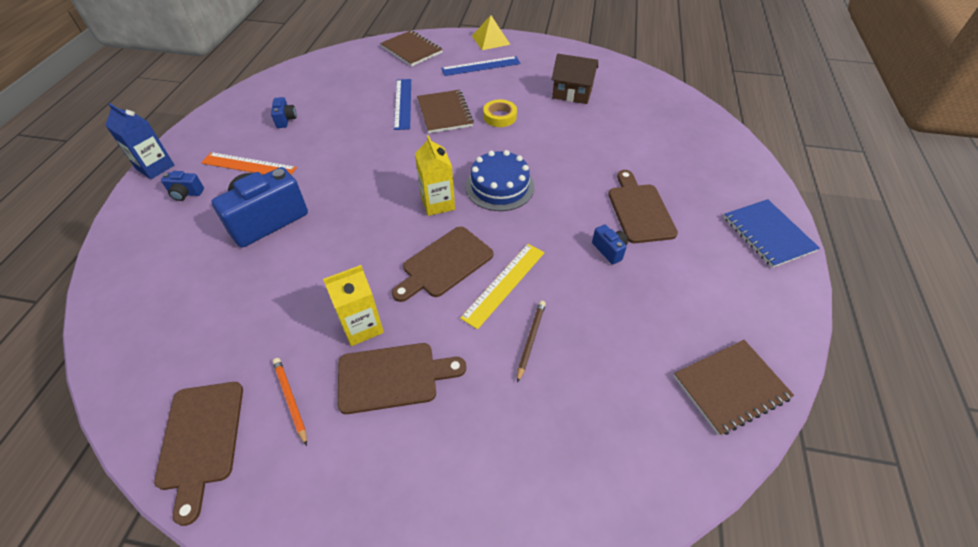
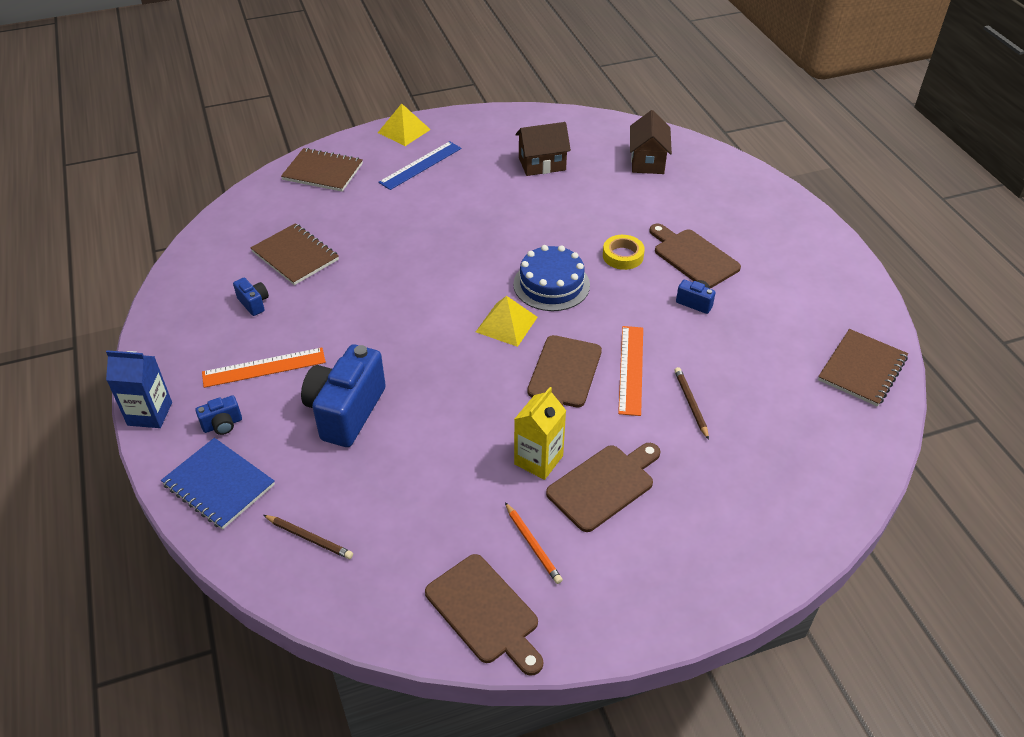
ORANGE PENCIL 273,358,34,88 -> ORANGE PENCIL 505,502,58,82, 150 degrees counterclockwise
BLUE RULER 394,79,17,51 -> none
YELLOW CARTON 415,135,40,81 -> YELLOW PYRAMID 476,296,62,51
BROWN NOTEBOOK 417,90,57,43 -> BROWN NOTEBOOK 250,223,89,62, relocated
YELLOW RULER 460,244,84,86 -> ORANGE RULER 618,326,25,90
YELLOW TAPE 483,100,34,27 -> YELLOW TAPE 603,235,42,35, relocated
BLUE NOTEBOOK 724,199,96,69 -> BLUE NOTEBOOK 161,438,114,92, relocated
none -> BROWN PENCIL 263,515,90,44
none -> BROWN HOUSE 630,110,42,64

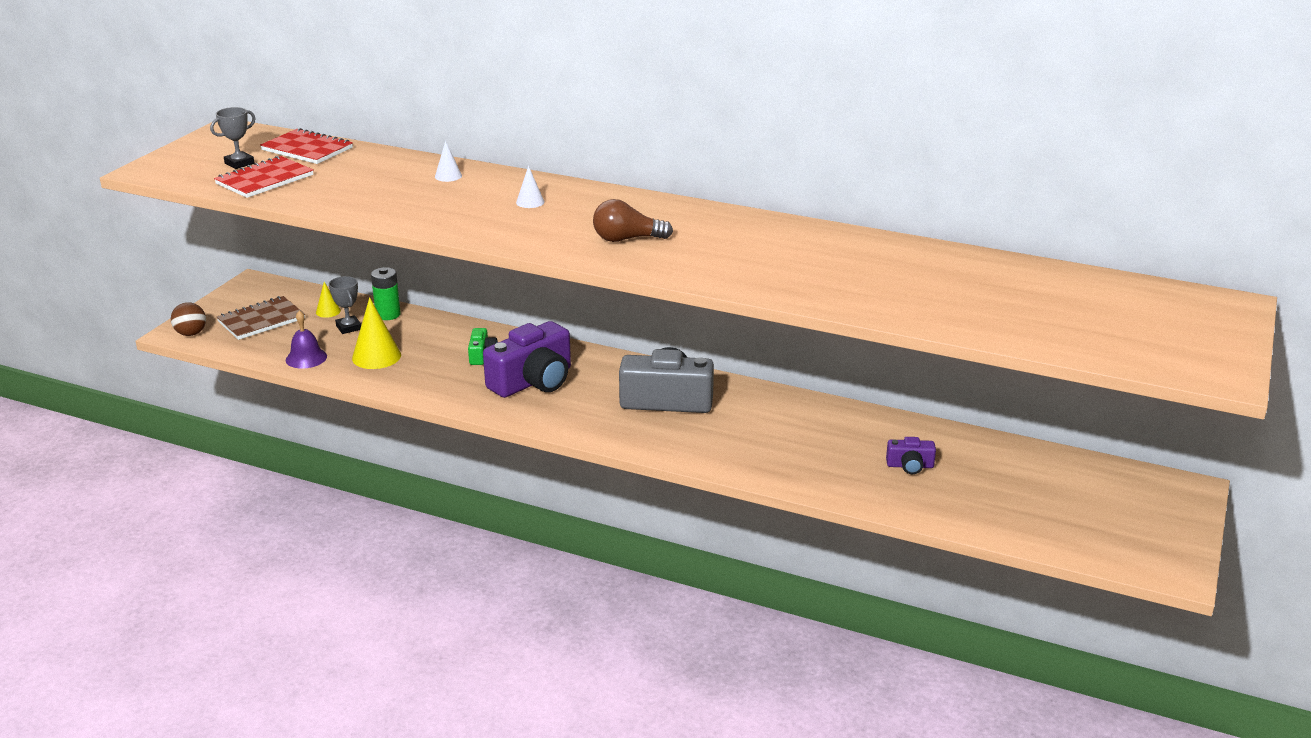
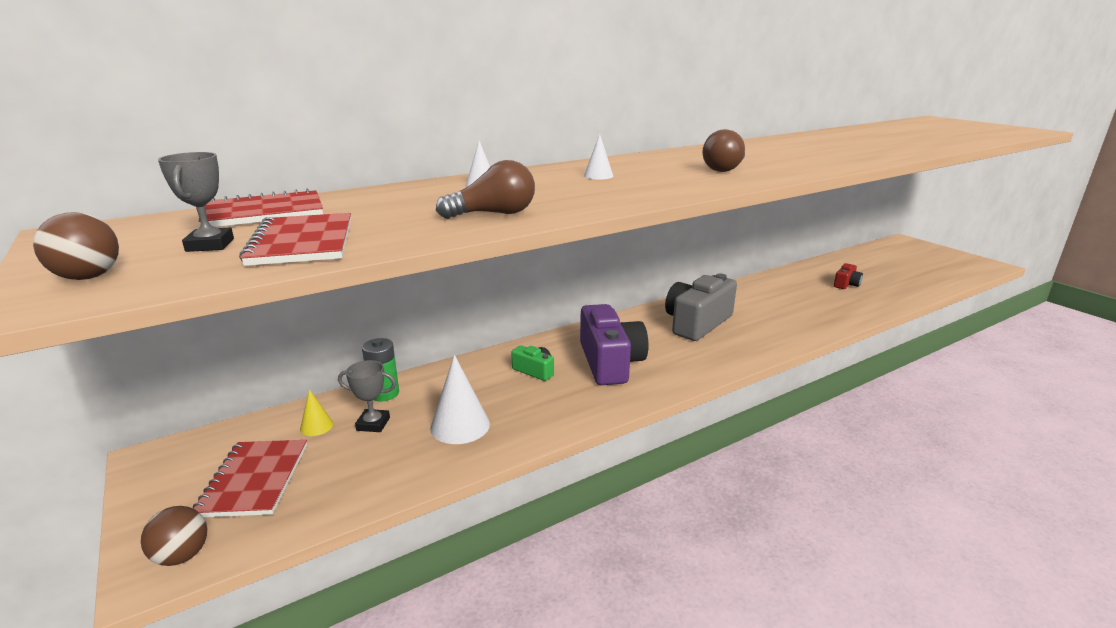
BROWN NOTEBOOK 217,296,88,44 -> RED NOTEBOOK 193,440,114,77
PURPLE BELL 286,310,41,59 -> none
YELLOW CONE 352,297,49,72 -> WHITE CONE 430,355,60,89
PURPLE CAMERA 886,437,50,37 -> RED CAMERA 834,263,29,26
none -> BROWN BALL 33,212,86,68
none -> BROWN LIGHT BULB 436,160,99,59

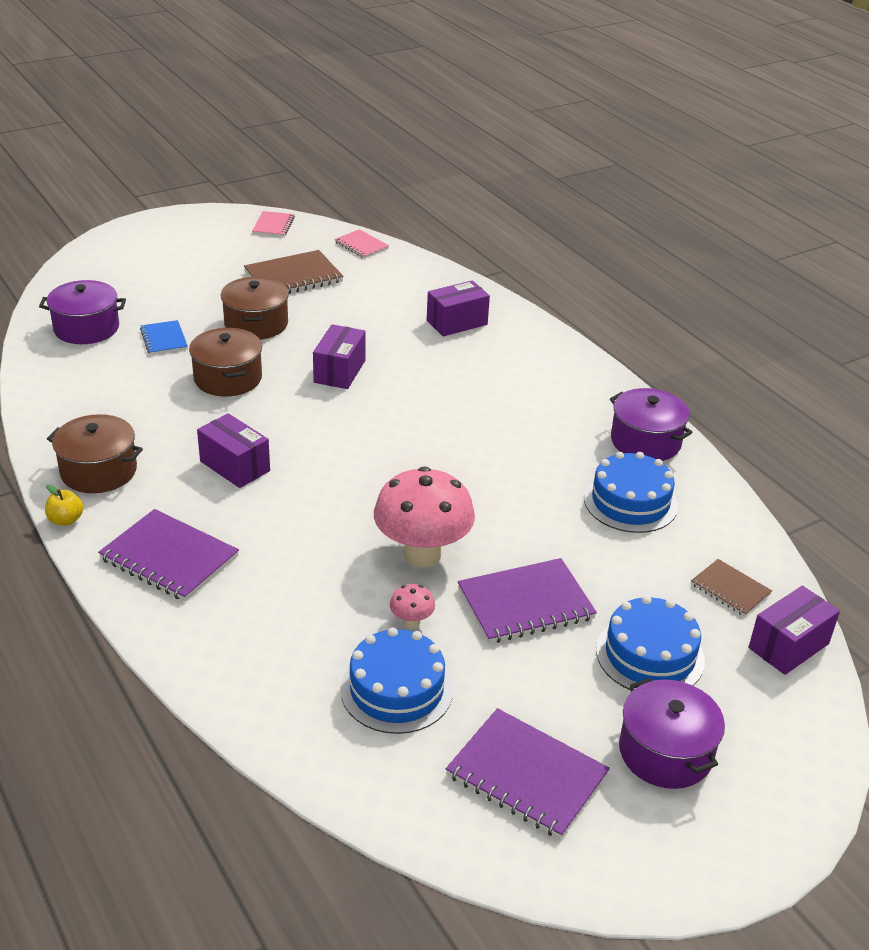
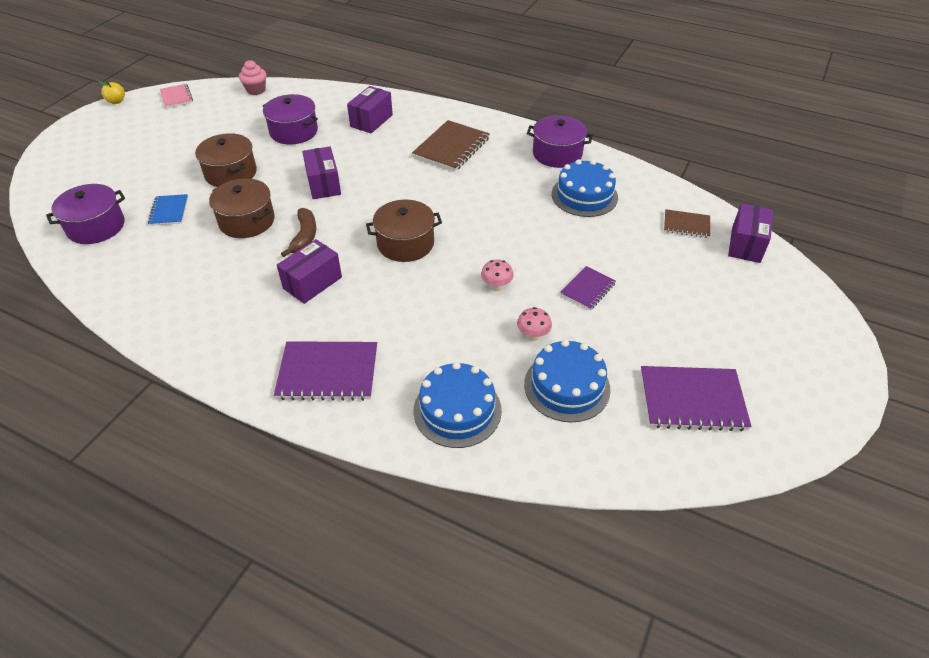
YELLOW APPLE 45,484,38,42 -> YELLOW APPLE 98,81,27,23, relocated
BROWN POT 47,414,96,79 -> BROWN POT 366,200,76,62, relocated
BLUE NOTEBOOK 140,320,48,35 -> BLUE NOTEBOOK 148,194,40,32, 45 degrees clockwise
PURPLE BOX 197,413,73,75 -> PURPLE BOX 277,239,65,65, 60 degrees counterclockwise
BROWN NOTEBOOK 244,250,99,44 -> BROWN NOTEBOOK 412,120,78,51, relocated
PINK NOTEBOOK 334,229,55,29 -> PINK CUPCAKE 239,60,27,35
PINK MUSHROOM 374,466,101,101 -> PINK MUSHROOM 481,259,33,32, x0.43
PURPLE NOTEBOOK 458,558,139,85 -> PURPLE NOTEBOOK 560,266,56,44, x0.58
BLUE CAKE 596,595,109,95 -> BLUE CAKE 413,362,89,86, relocated
PURPLE POT 619,678,106,111 -> PURPLE POT 263,94,55,51, relocated
none -> BROWN BANANA 281,208,35,49

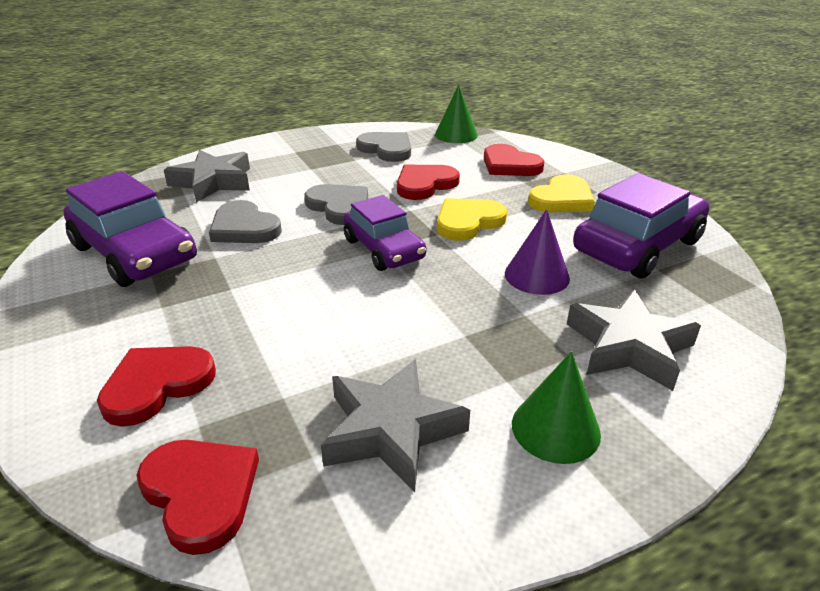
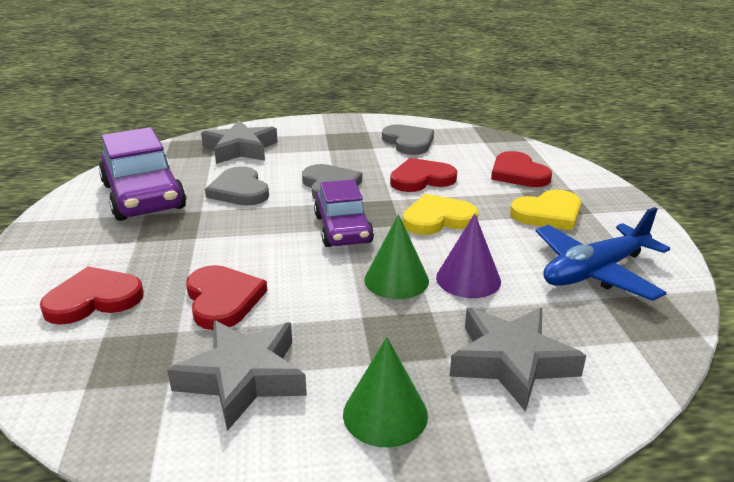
RED HEART 137,440,122,115 -> RED HEART 186,265,81,65, relocated
GREEN CONE 435,85,43,58 -> GREEN CONE 364,214,65,85, relocated
PURPLE CAR 573,173,137,106 -> BLUE PLANE 536,207,134,94

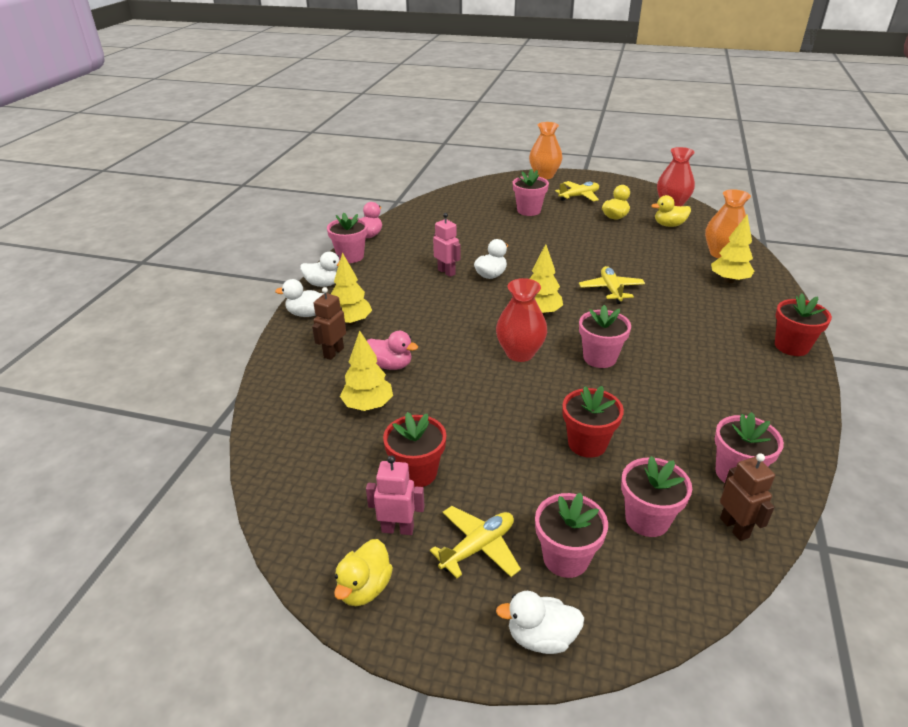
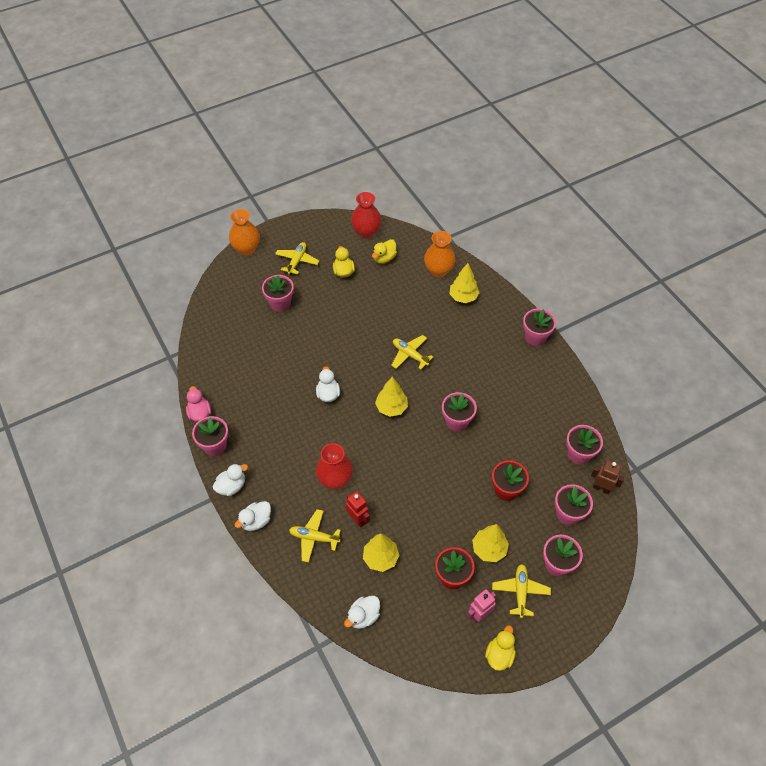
BROWN ROBOT 312,287,34,73 -> YELLOW PLANE 289,509,52,54
YELLOW TREE 331,252,41,73 -> YELLOW TREE 472,524,37,38, relocated
YELLOW DUCK 334,539,59,67 -> YELLOW DUCK 485,625,31,46, 135 degrees counterclockwise
PINK DUCK 367,331,51,39 -> RED ROBOT 346,491,24,36
PINK ROBOT 433,213,28,64 -> none
RED VASE 496,278,51,84 -> RED VASE 316,443,37,46, relocated
WHITE DUCK 496,591,88,63 -> WHITE DUCK 344,596,36,33, relocated
RED FLOWER POT 775,293,57,63 -> PINK FLOWER POT 523,308,33,38

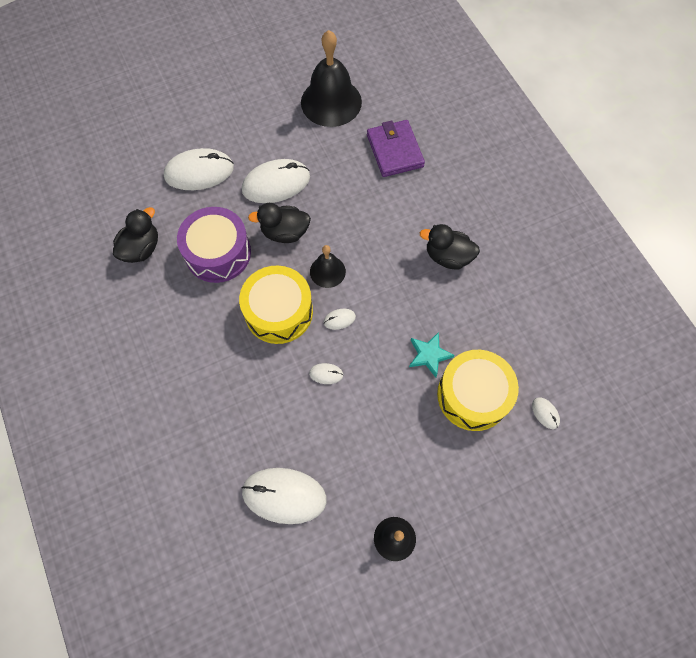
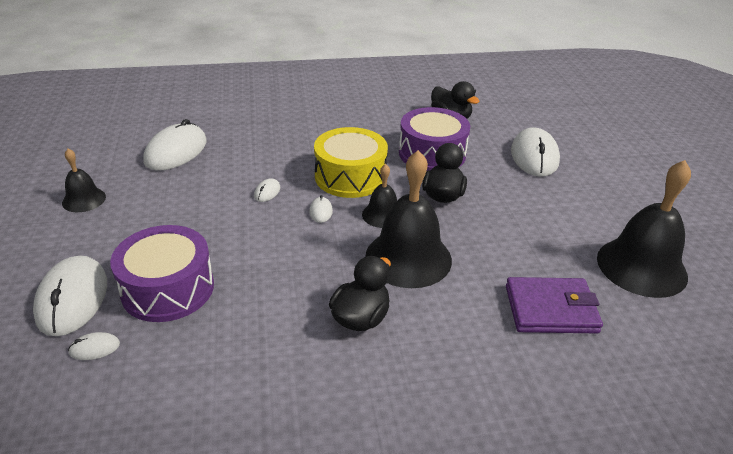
WHITE MOUSE 242,159,68,44 -> WHITE MOUSE 33,255,74,81, relocated
TURQUOISE STAR 409,332,46,46 -> none
YELLOW DRUM 437,350,82,81 -> PURPLE DRUM 110,225,104,97
none -> BLACK BELL 365,150,87,138

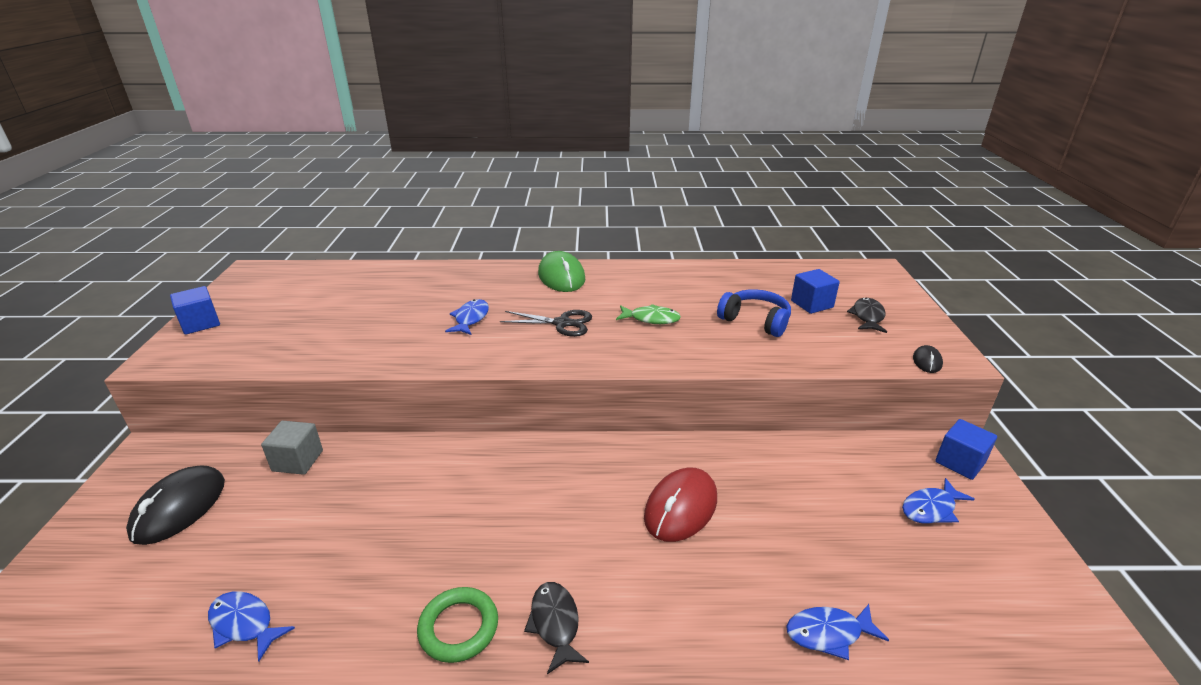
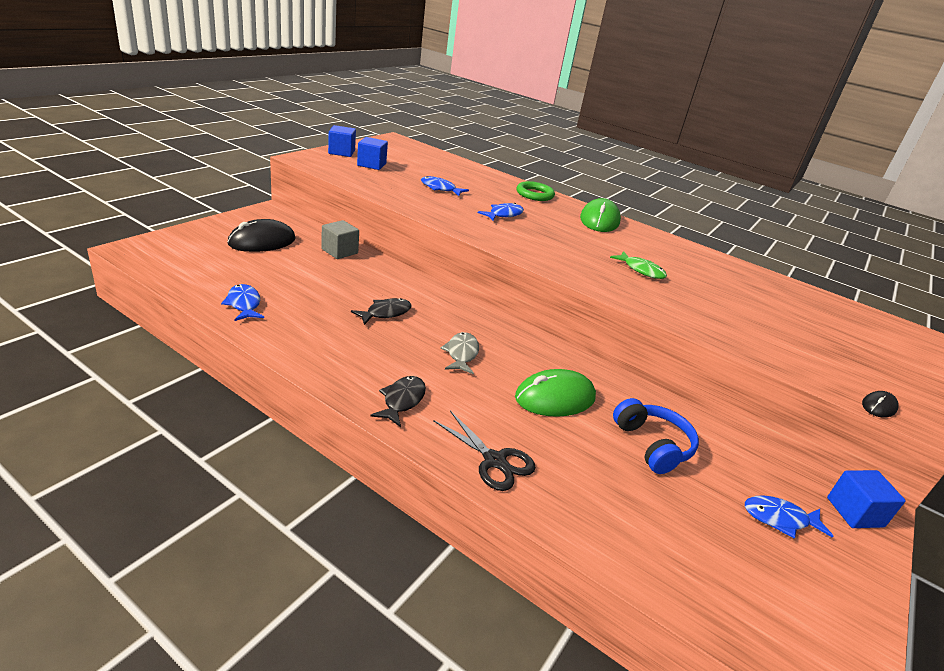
GREEN RING 417,587,81,76 -> GREEN RING 516,181,39,20, relocated
BLACK SCISSORS 500,310,92,27 -> BLACK SCISSORS 433,411,103,80, relocated
RED MOUSE 644,468,73,74 -> GREEN MOUSE 515,369,81,48
BLUE HEADPHONES 717,289,74,48 -> BLUE HEADPHONES 613,398,86,76, relocated
BLUE FISH 786,604,103,56 -> BLUE FISH 421,176,48,20, relocated
BLUE CUBE 791,269,49,45 -> BLUE CUBE 357,137,31,33, relocated
BLACK FISH 847,297,40,36 -> BLACK FISH 351,298,61,27, relocated
none -> GREY FISH 440,332,39,43

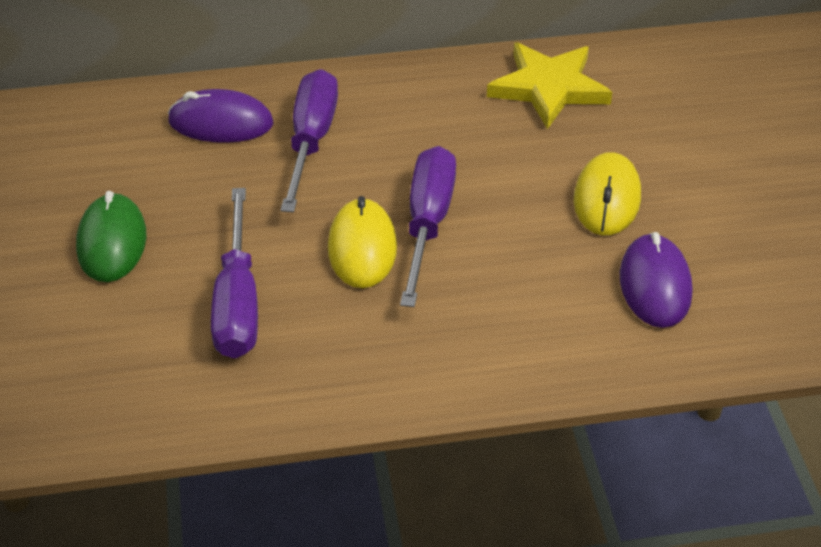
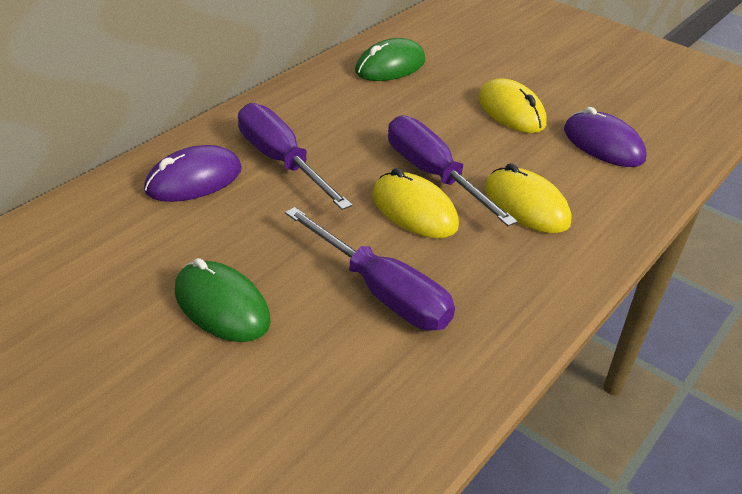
YELLOW STAR 487,42,125,87 -> GREEN MOUSE 355,38,70,43
none -> YELLOW MOUSE 485,163,86,70

